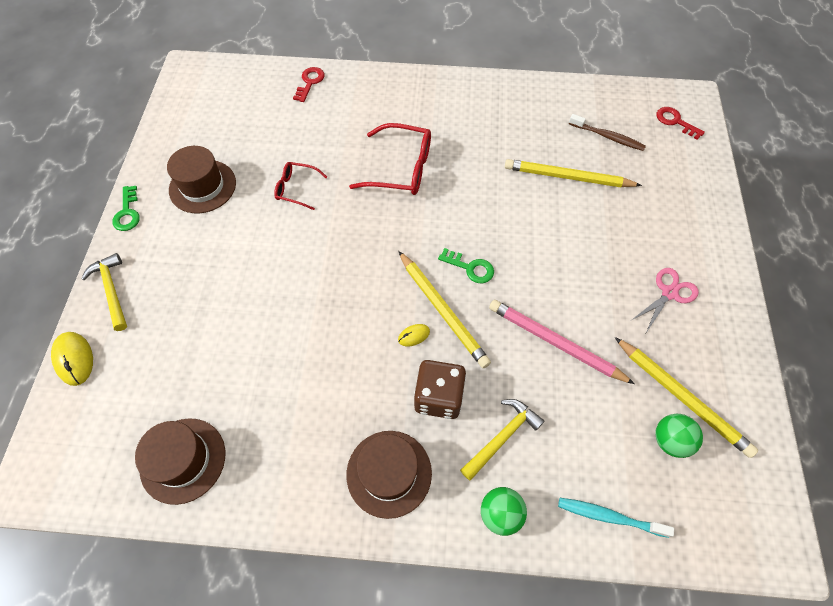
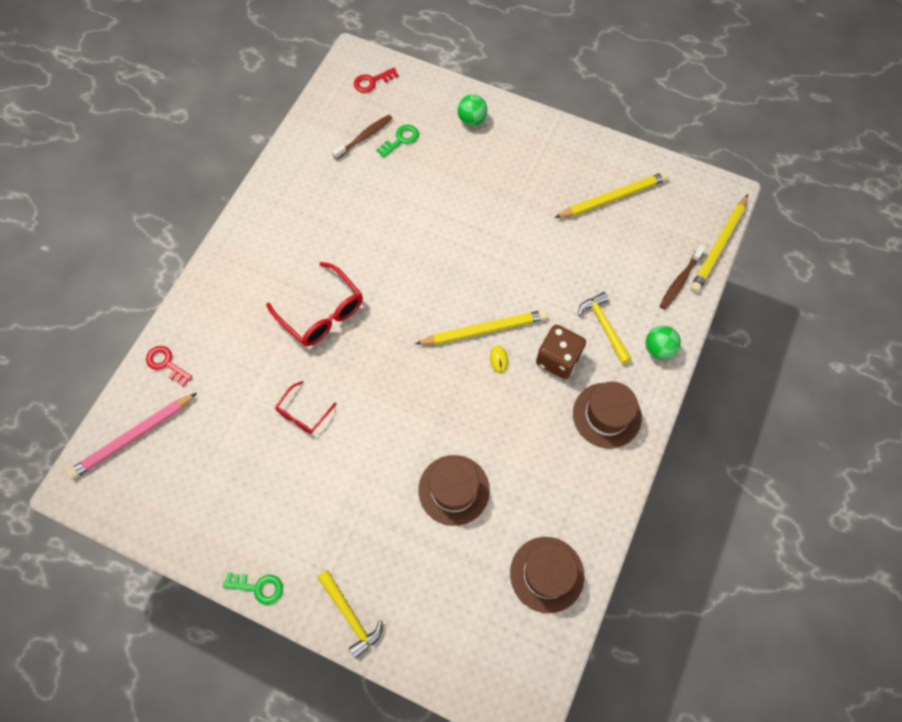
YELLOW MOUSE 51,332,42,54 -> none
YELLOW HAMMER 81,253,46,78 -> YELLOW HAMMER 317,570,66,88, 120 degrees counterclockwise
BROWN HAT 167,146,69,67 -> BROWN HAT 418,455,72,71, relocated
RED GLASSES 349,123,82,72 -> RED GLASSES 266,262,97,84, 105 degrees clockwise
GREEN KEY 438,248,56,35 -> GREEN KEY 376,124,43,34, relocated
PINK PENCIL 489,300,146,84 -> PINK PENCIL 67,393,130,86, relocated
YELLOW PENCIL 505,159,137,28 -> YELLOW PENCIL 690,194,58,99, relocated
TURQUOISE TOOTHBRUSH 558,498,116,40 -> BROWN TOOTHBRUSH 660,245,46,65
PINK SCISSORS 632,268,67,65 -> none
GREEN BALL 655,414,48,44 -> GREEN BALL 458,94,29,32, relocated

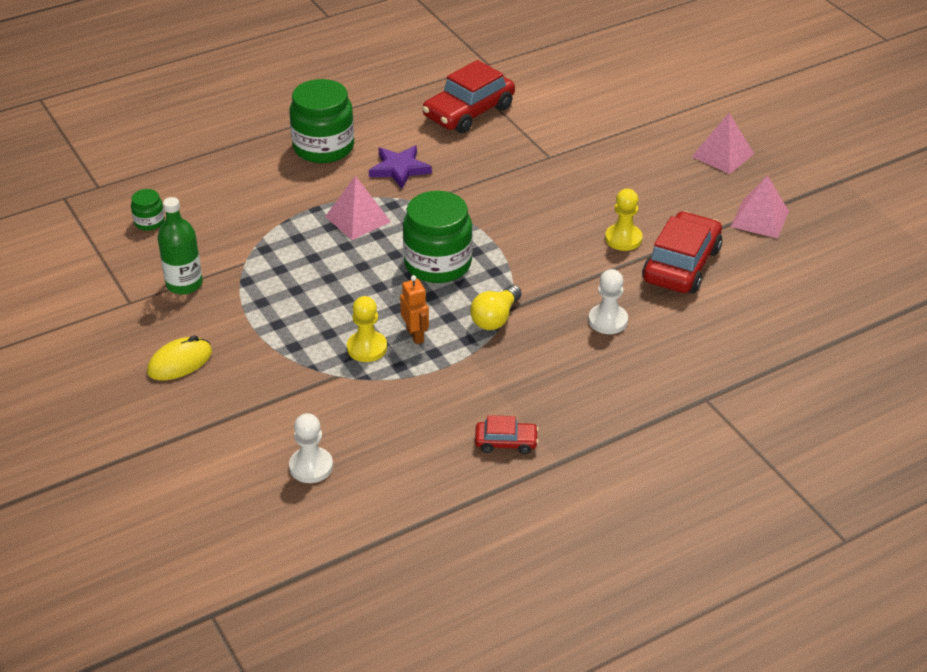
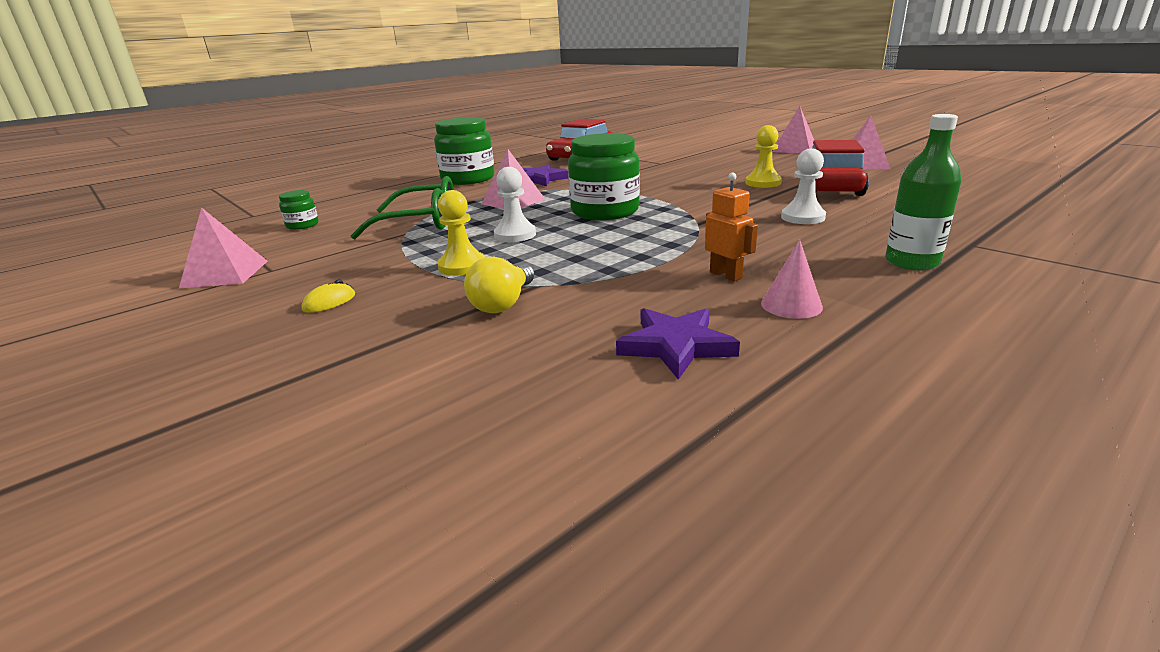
YELLOW MOUSE 147,335,65,45 -> YELLOW MOUSE 302,279,53,34, x0.60
GREEN BOTTLE 158,197,45,97 -> GREEN BOTTLE 885,114,77,157, relocated
WHITE PAWN 289,413,44,70 -> WHITE PAWN 494,167,42,75, relocated
YELLOW PAWN 347,296,40,66 -> YELLOW PAWN 437,190,48,86, relocated
ORANGE ROBOT 400,275,29,69 -> ORANGE ROBOT 705,173,53,109, relocated
YELLOW LIGHT BULB 470,285,52,45 -> YELLOW LIGHT BULB 464,257,70,56, relocated
RED CAR 475,415,64,39 -> PINK CONE 761,240,62,79
none -> PINK PYRAMID 179,207,89,81
none -> GREEN GLASSES 351,176,103,64
none -> PURPLE STAR 616,308,124,72

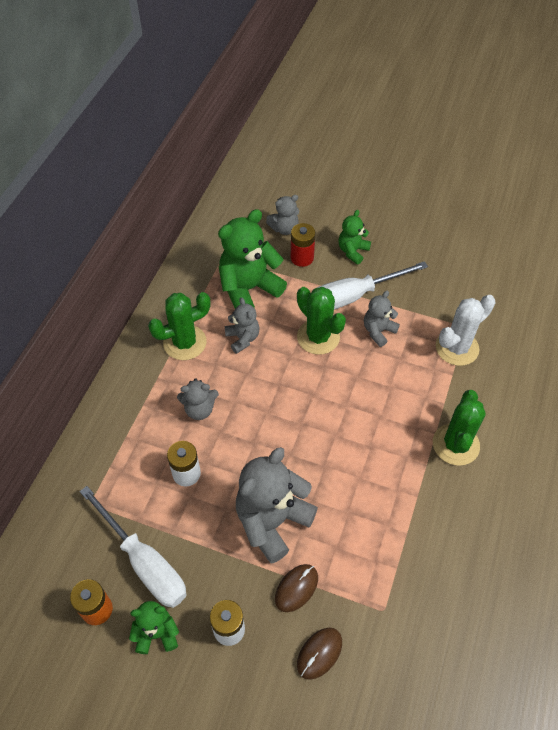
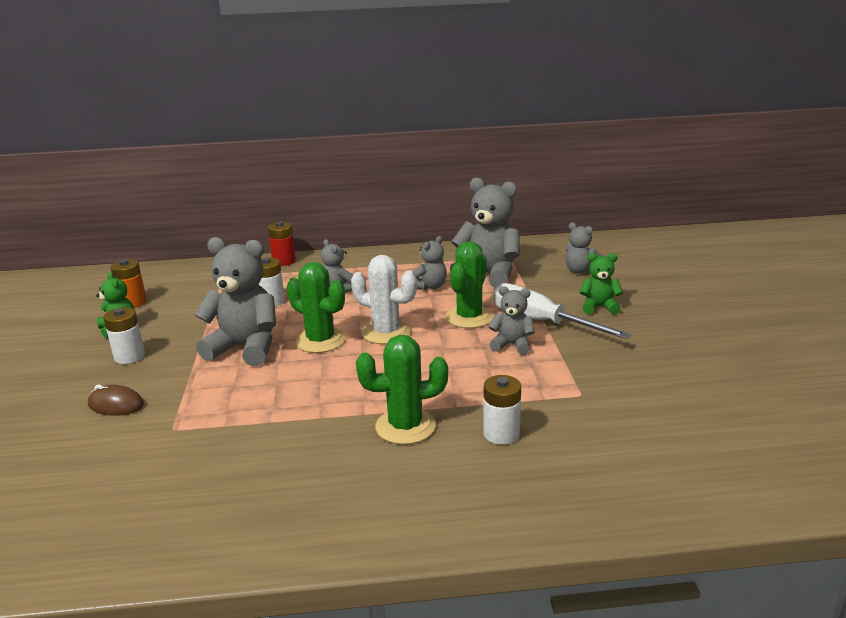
WHITE SCREWDRIVER 80,486,106,122 -> none
GREEN CACTUS 148,292,62,68 -> GREEN CACTUS 287,262,59,91, relocated
GREEN TEDDY BEAR 218,209,69,100 -> GREY TEDDY BEAR 450,178,70,110
BROWN MOUSE 275,564,43,48 -> none
RED BATTERY 291,223,24,44 -> RED BATTERY 268,221,28,45, relocated
WHITE CACTUS 436,295,60,71 -> WHITE CACTUS 351,255,66,89, relocated
none -> WHITE BATTERY 483,375,38,70

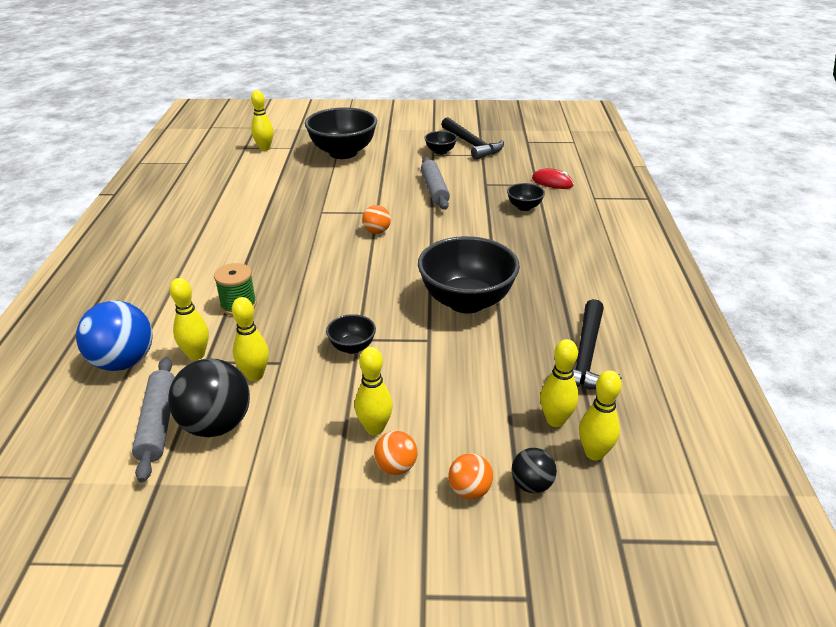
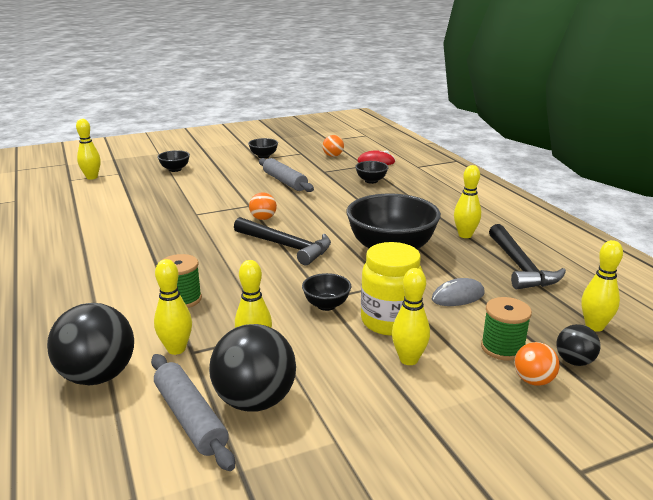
BLUE BALL 76,301,76,70 -> BLACK BALL 47,303,87,82
BLACK BOWL 305,107,72,52 -> BLACK BOWL 157,150,33,22, x0.46
ORANGE BALL 374,431,44,44 -> ORANGE BALL 322,135,22,22, relocated
BLACK HAMMER 441,117,63,43 -> BLACK HAMMER 234,217,97,49, relocated
YELLOW BOWLING PIN 540,339,39,88 -> YELLOW BOWLING PIN 454,165,27,73, relocated
none -> YELLOW JAR 361,242,62,94
none -> GREY MOUSE 432,278,53,28
none -> GREEN SPOOL 481,297,51,64

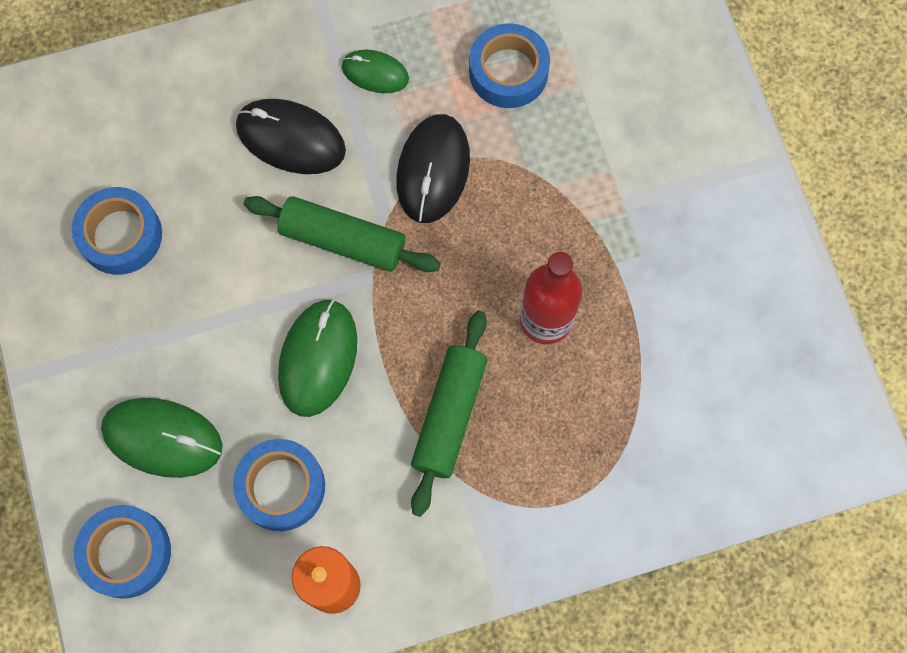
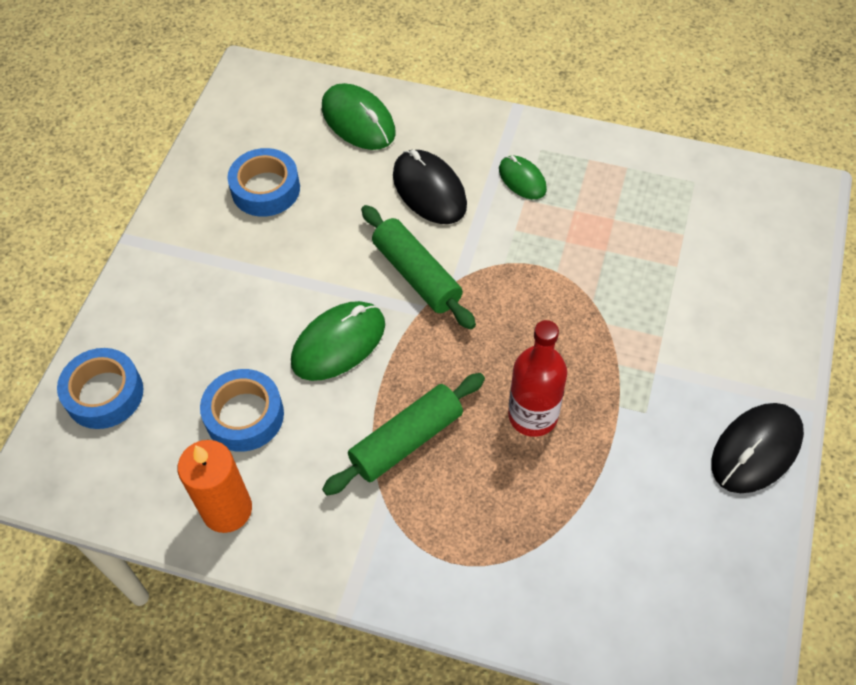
GREEN MOUSE 101,398,122,80 -> GREEN MOUSE 322,83,74,67, relocated
BLACK MOUSE 396,114,74,109 -> BLACK MOUSE 711,403,93,90, relocated
BLUE TAPE 469,23,81,85 -> none

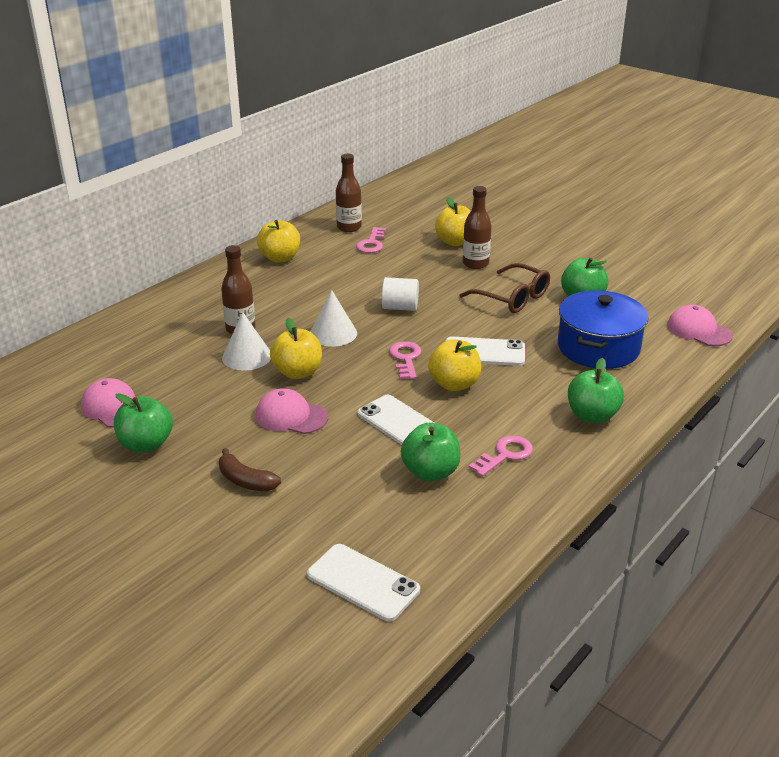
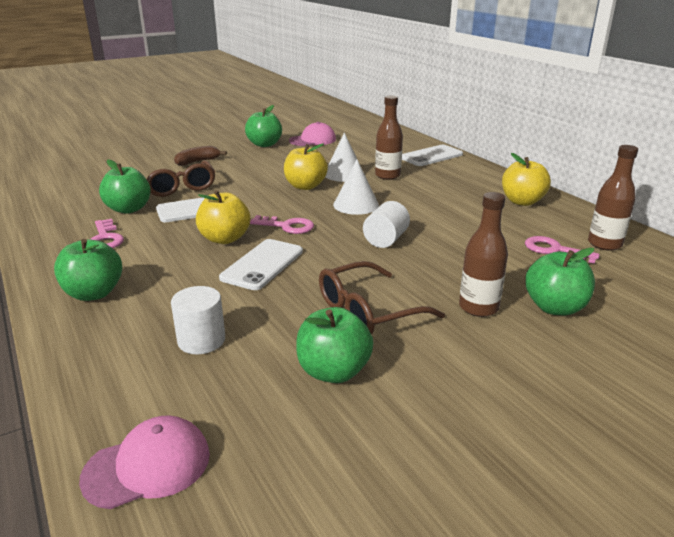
PINK CAP 255,388,73,46 -> none
WHITE PHONE 307,544,113,77 -> WHITE PHONE 402,145,61,21, relocated
YELLOW APPLE 435,197,36,49 -> GREEN APPLE 525,248,70,67
BLUE POT 558,290,90,79 -> WHITE CYLINDER 171,286,54,68
none -> BROWN GLASSES 138,160,77,37

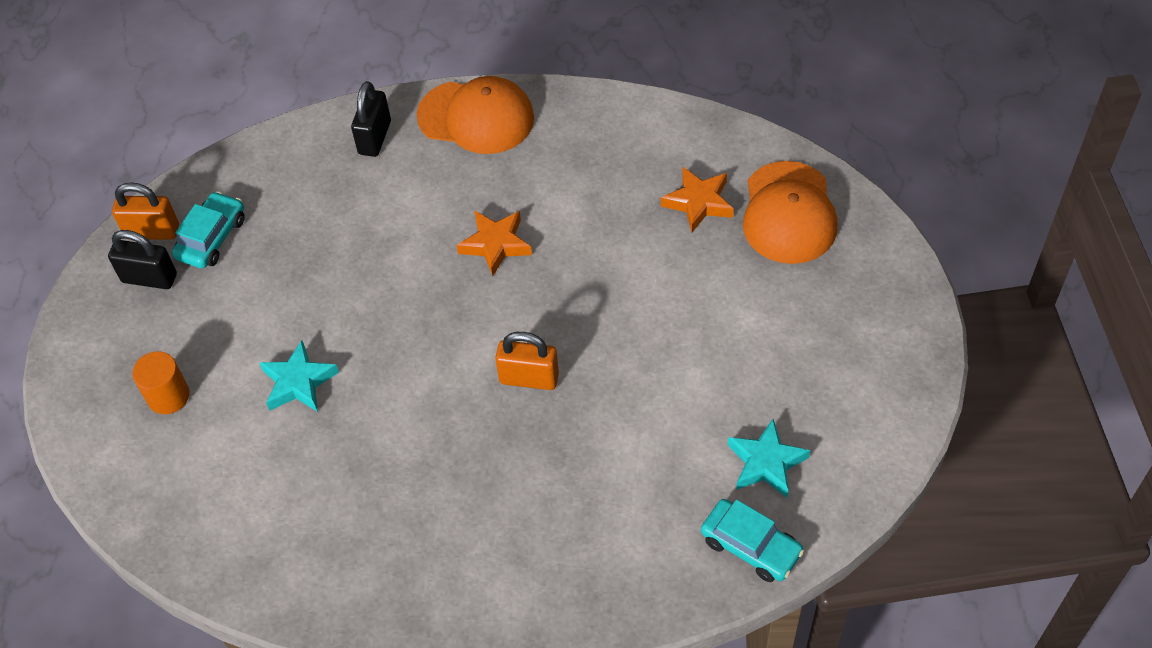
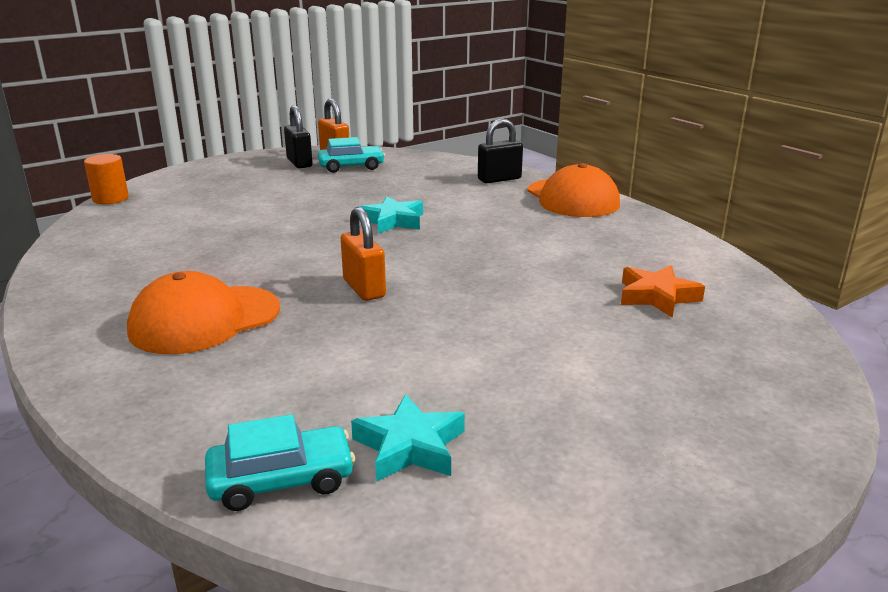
ORANGE CYLINDER 132,351,58,63 -> ORANGE CYLINDER 84,154,45,50, relocated
TURQUOISE STAR 260,340,79,72 -> TURQUOISE STAR 359,196,64,38, relocated
ORANGE STAR 456,210,76,66 -> none
TURQUOISE CAR 701,499,103,83 -> TURQUOISE CAR 205,414,150,97, 105 degrees counterclockwise
ORANGE CAP 743,161,95,103 -> ORANGE CAP 127,271,153,83, relocated

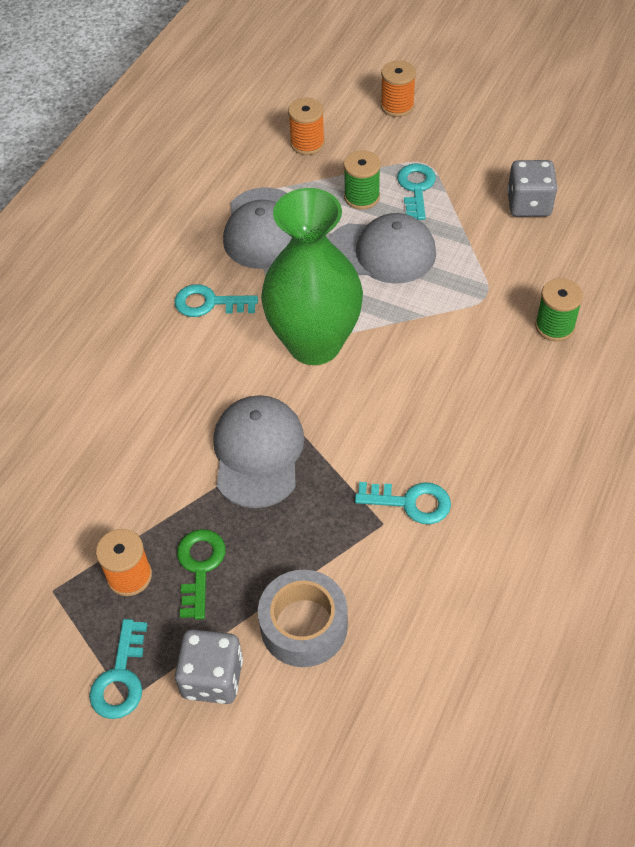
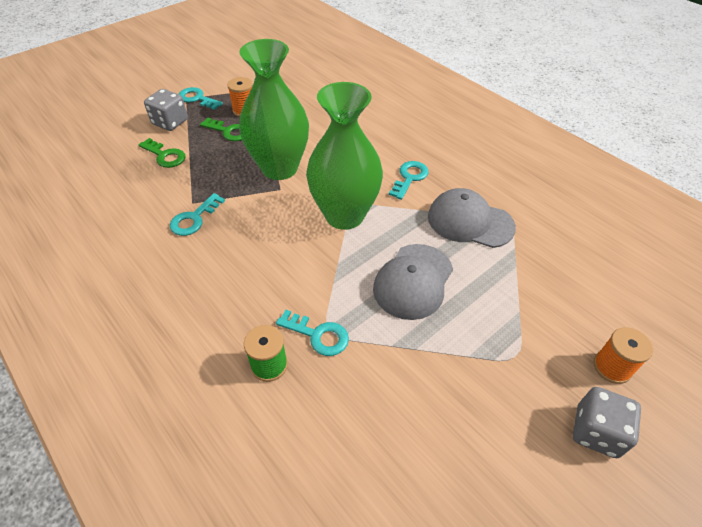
GREY CAP 213,395,91,113 -> GREEN VASE 239,39,70,141
GREY TAPE 258,570,90,97 -> GREEN KEY 139,138,47,30
ORANGE SPOOL 288,98,37,57 -> none
GREEN SPOOL 344,150,37,60 -> none
TURQUOISE KEY 397,163,39,57 -> TURQUOISE KEY 276,310,73,46, relocated
GREY DICE 507,160,51,57 -> GREY DICE 573,387,68,71, relocated

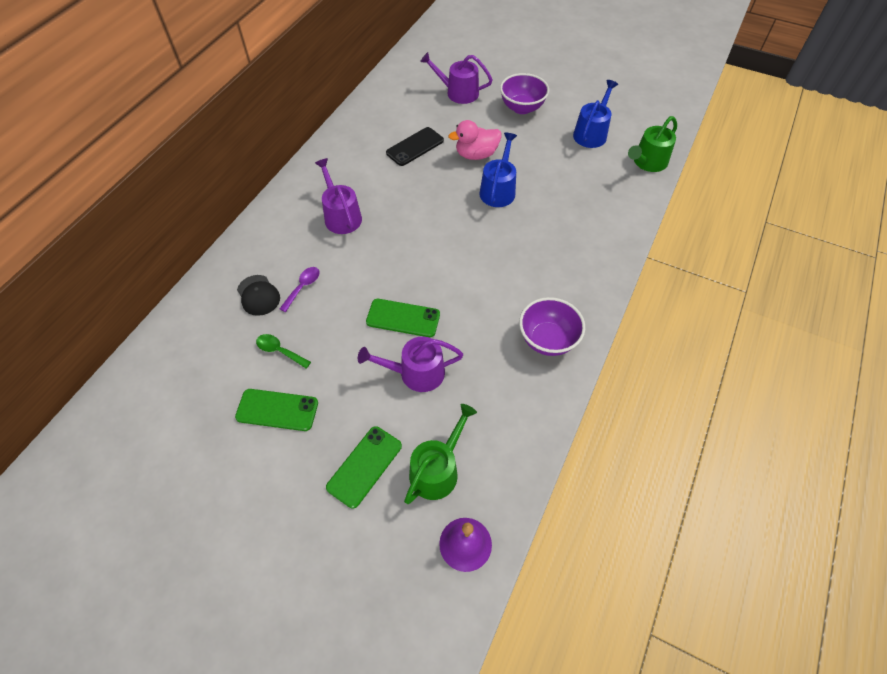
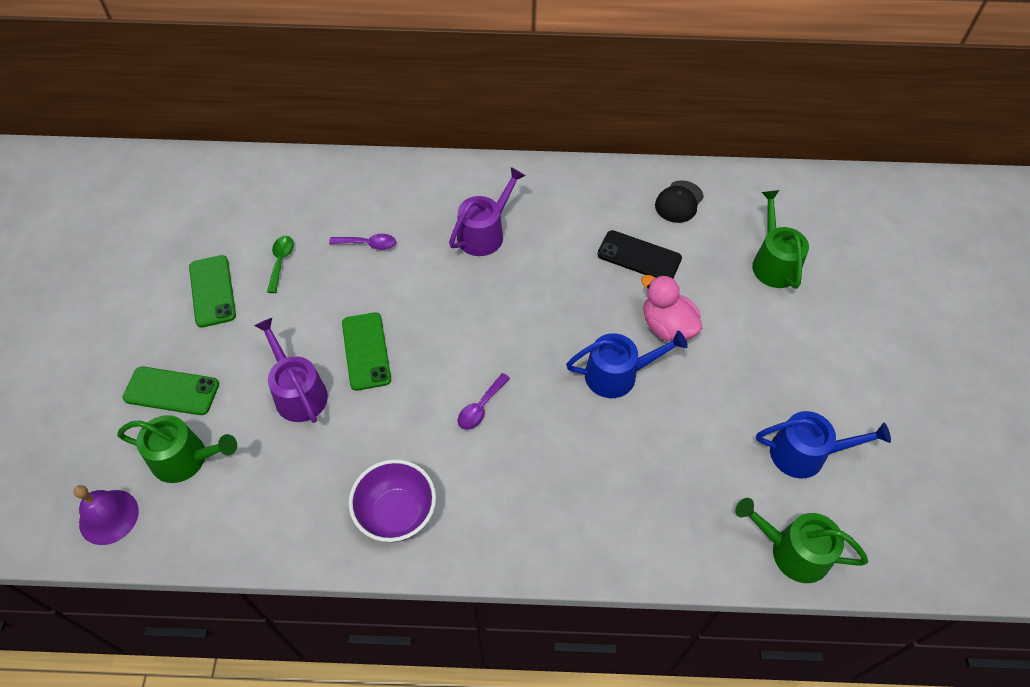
BLACK CAP 237,275,43,41 -> BLACK CAP 655,180,49,43, relocated
PURPLE WATERING CAN 420,52,72,52 -> GREEN WATERING CAN 752,190,57,99
PURPLE BOWL 500,73,49,41 -> none
none -> PURPLE SPOON 458,373,52,57

